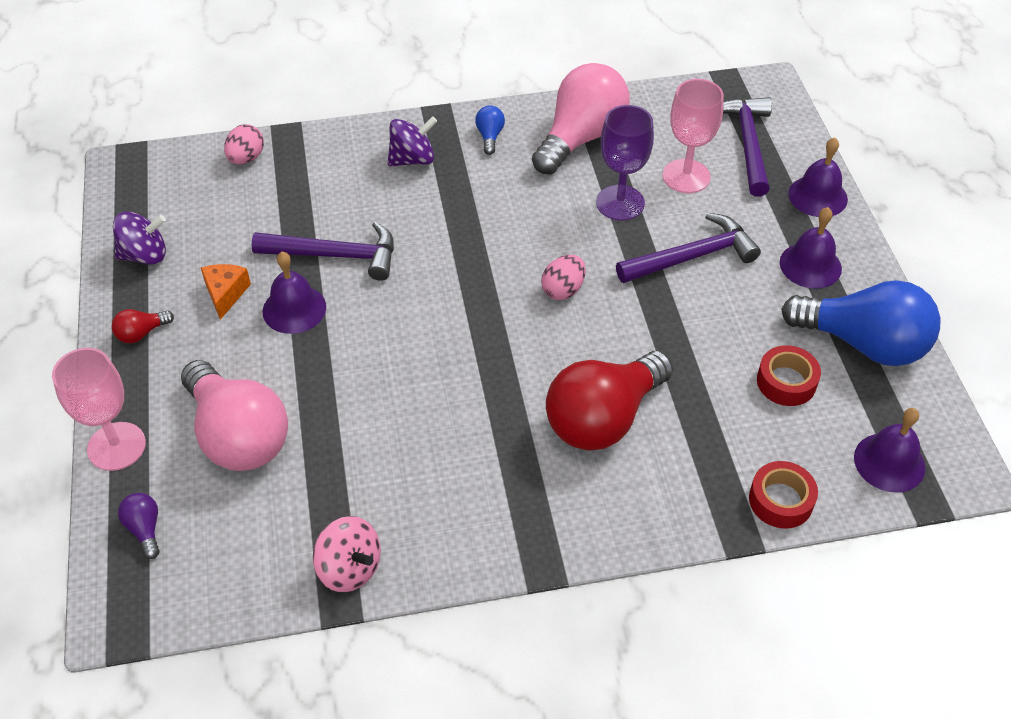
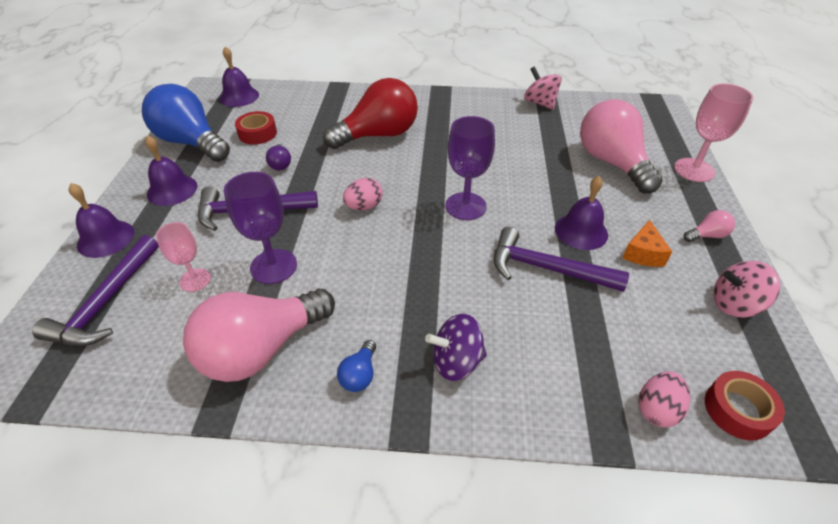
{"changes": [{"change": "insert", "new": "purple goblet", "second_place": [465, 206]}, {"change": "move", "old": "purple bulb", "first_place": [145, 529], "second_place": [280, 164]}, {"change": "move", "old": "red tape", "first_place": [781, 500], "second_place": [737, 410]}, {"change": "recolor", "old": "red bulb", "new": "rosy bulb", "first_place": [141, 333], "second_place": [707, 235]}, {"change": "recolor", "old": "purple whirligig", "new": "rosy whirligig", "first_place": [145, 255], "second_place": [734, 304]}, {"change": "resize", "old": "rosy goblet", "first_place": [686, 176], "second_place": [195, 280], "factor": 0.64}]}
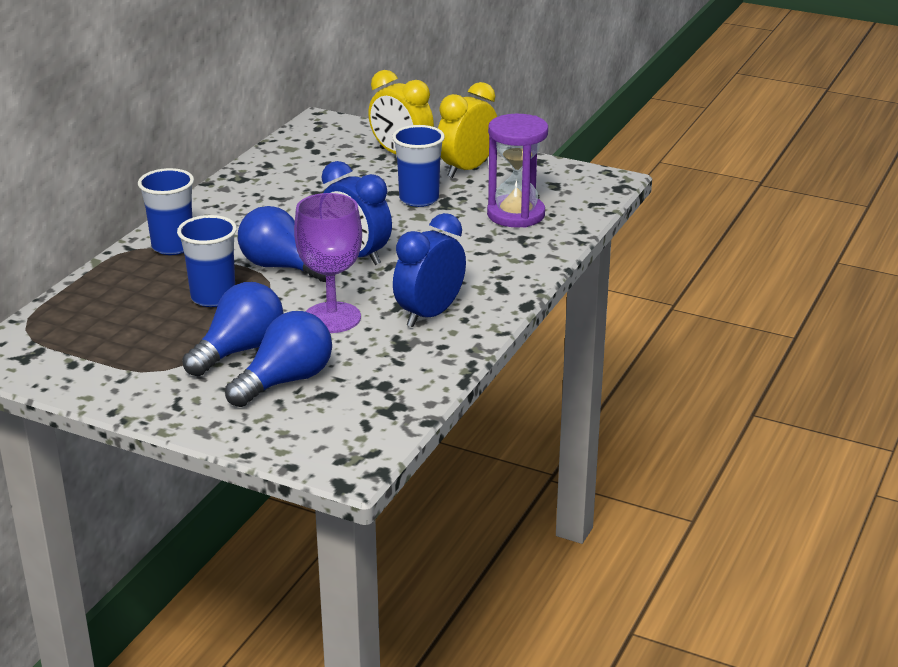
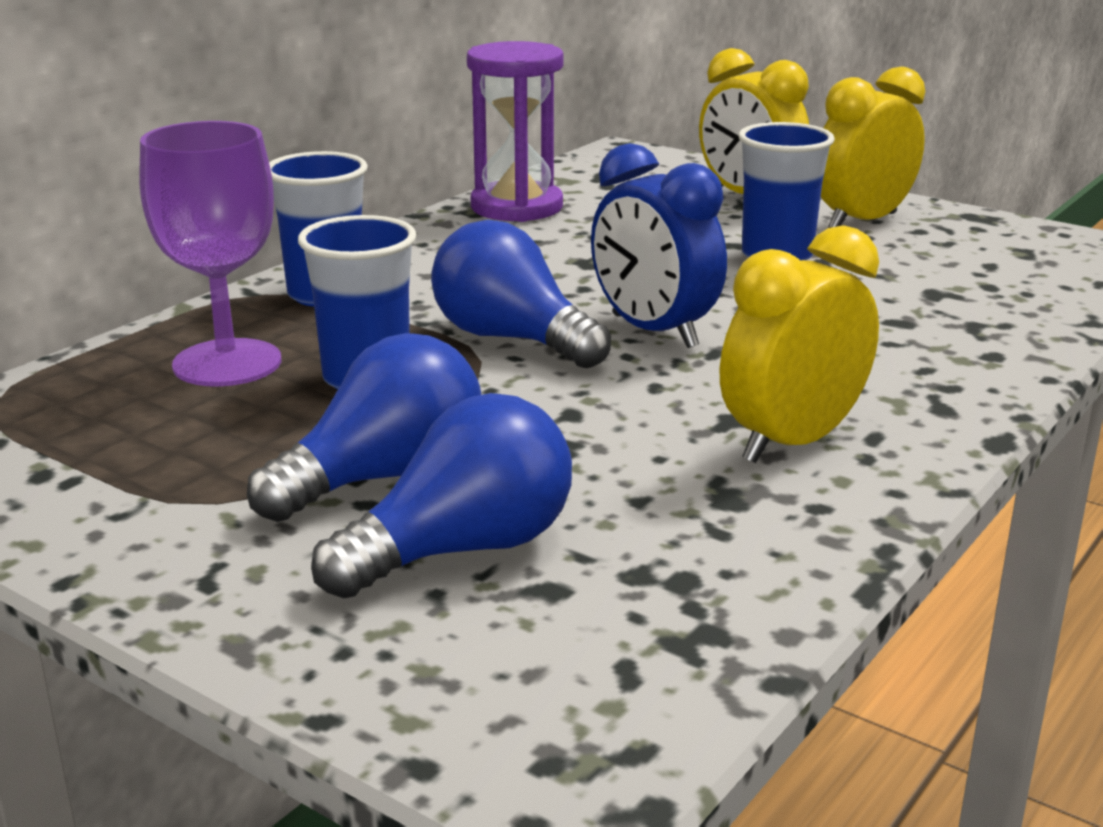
{"changes": [{"change": "move", "old": "purple goblet", "first_place": [332, 318], "second_place": [227, 363]}, {"change": "move", "old": "purple sand timer", "first_place": [516, 214], "second_place": [516, 207]}, {"change": "recolor", "old": "cobalt alarm clock", "new": "golden alarm clock", "first_place": [429, 314], "second_place": [792, 442]}]}
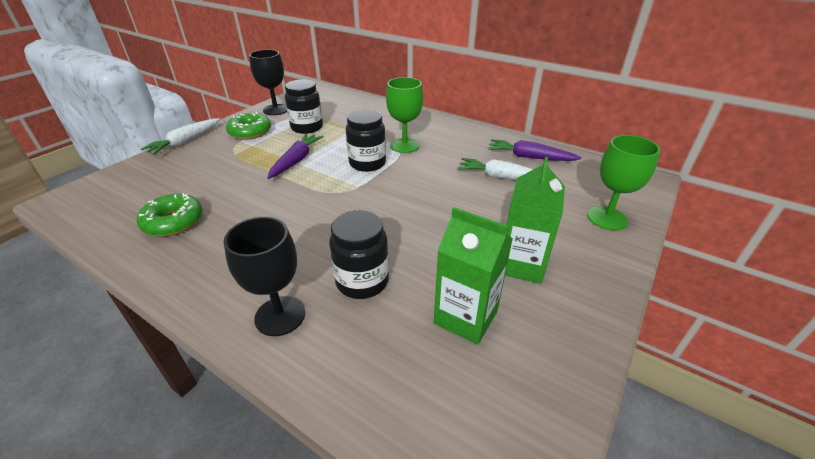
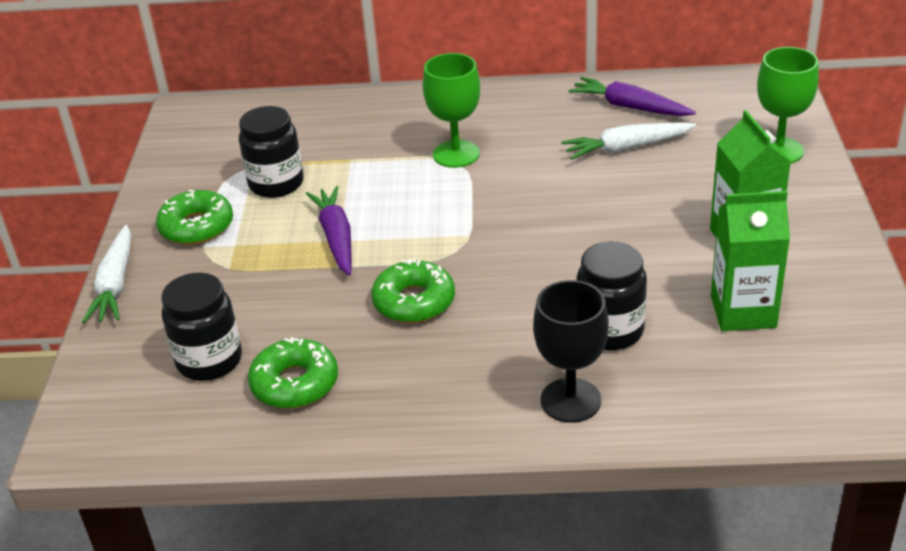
{"changes": [{"change": "delete", "old": "black goblet", "first_place": [276, 110]}, {"change": "insert", "new": "emerald doughnut", "second_place": [414, 301]}, {"change": "move", "old": "black preserve jar", "first_place": [367, 163], "second_place": [209, 360]}, {"change": "rotate", "old": "purple toy carrot", "first_place": [529, 157], "second_place": [629, 107], "degrees": 45}]}
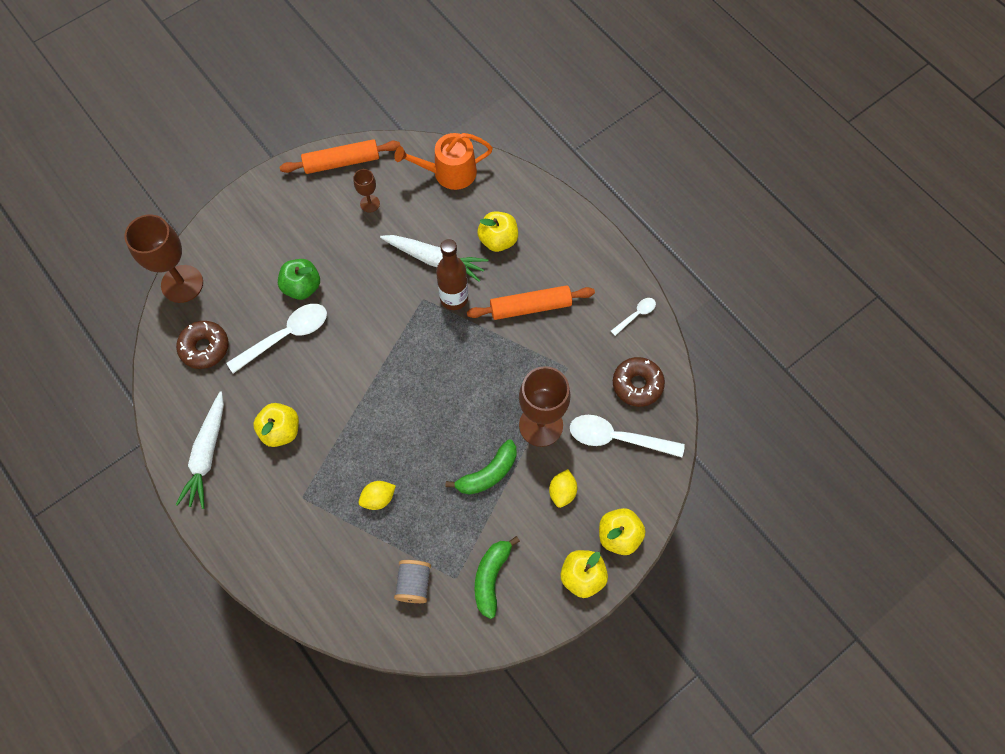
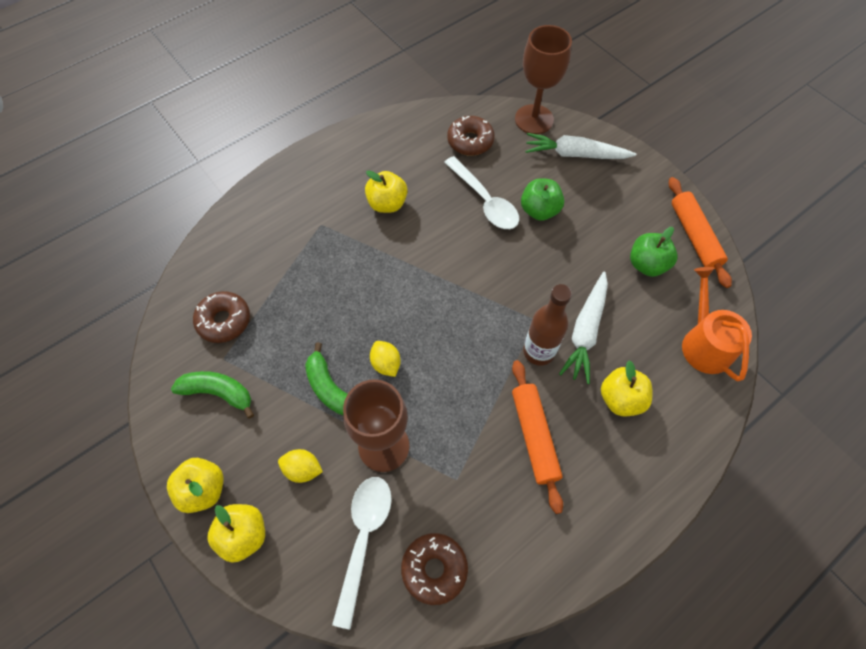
{"changes": [{"change": "delete", "old": "white teaspoon", "first_place": [636, 315]}, {"change": "move", "old": "white toy carrot", "first_place": [207, 455], "second_place": [575, 154]}, {"change": "move", "old": "golden toy lemon", "first_place": [378, 498], "second_place": [386, 364]}, {"change": "replace", "old": "russet goblet", "new": "emerald apple", "first_place": [370, 203], "second_place": [647, 264]}, {"change": "replace", "old": "ash-grey spool", "new": "russet doughnut", "first_place": [414, 584], "second_place": [224, 321]}]}
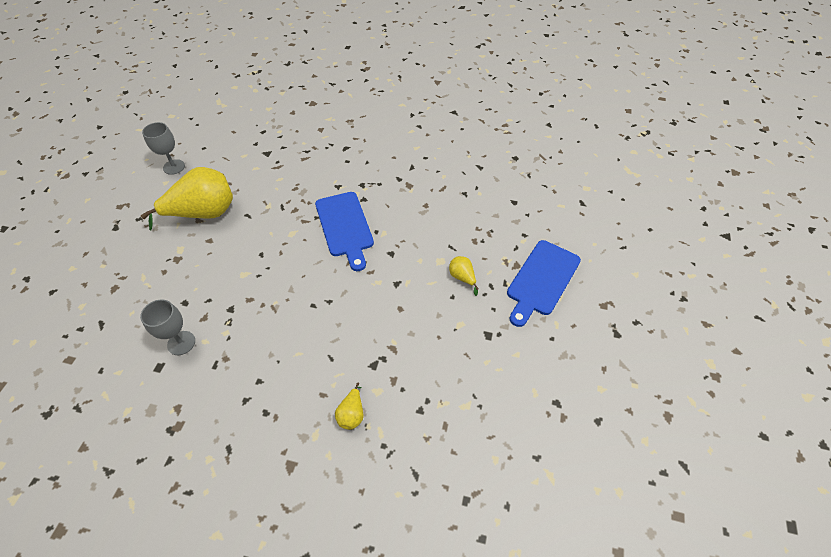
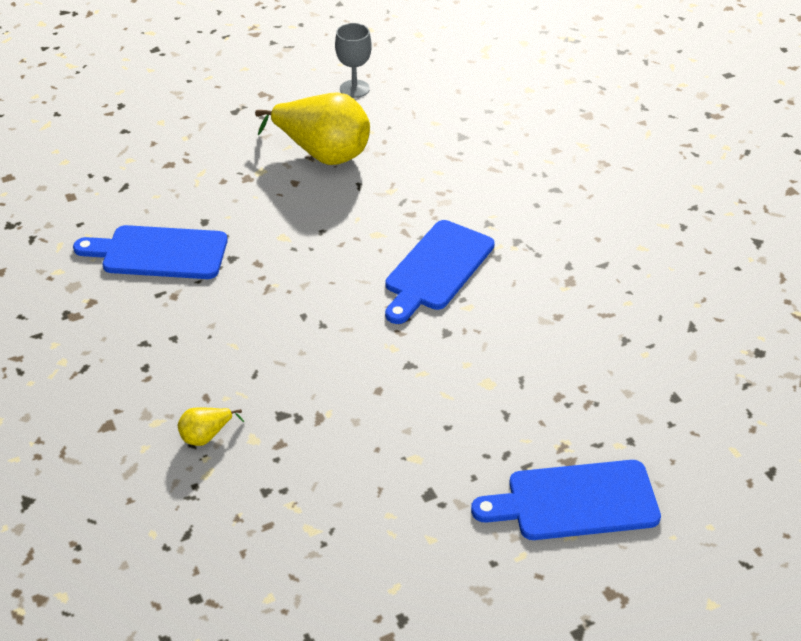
{"changes": [{"change": "delete", "old": "golden pear fruit", "first_place": [462, 277]}, {"change": "replace", "old": "ash-grey goblet", "new": "cobalt cutting board", "first_place": [181, 343], "second_place": [159, 253]}]}
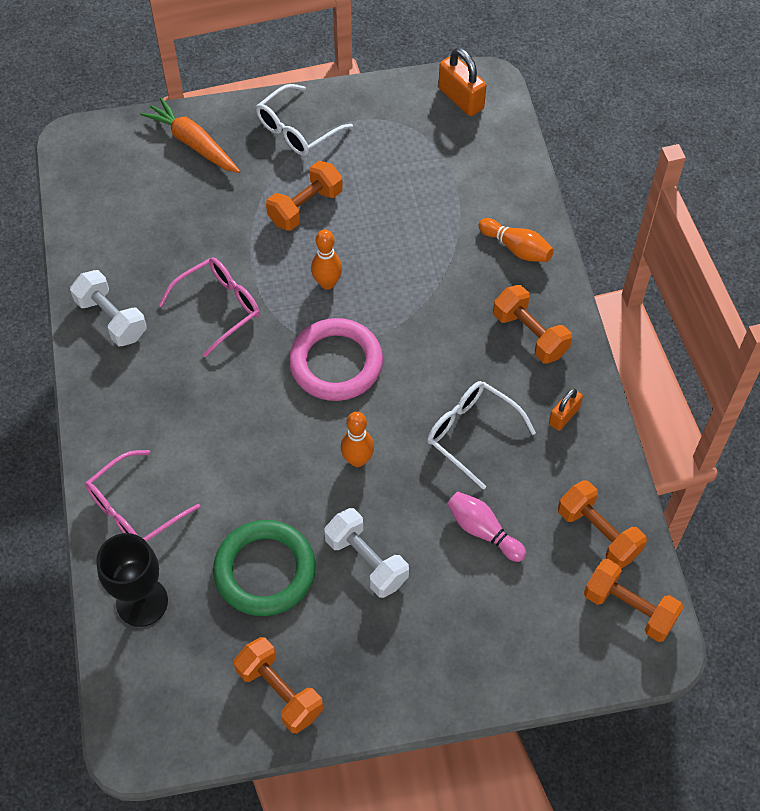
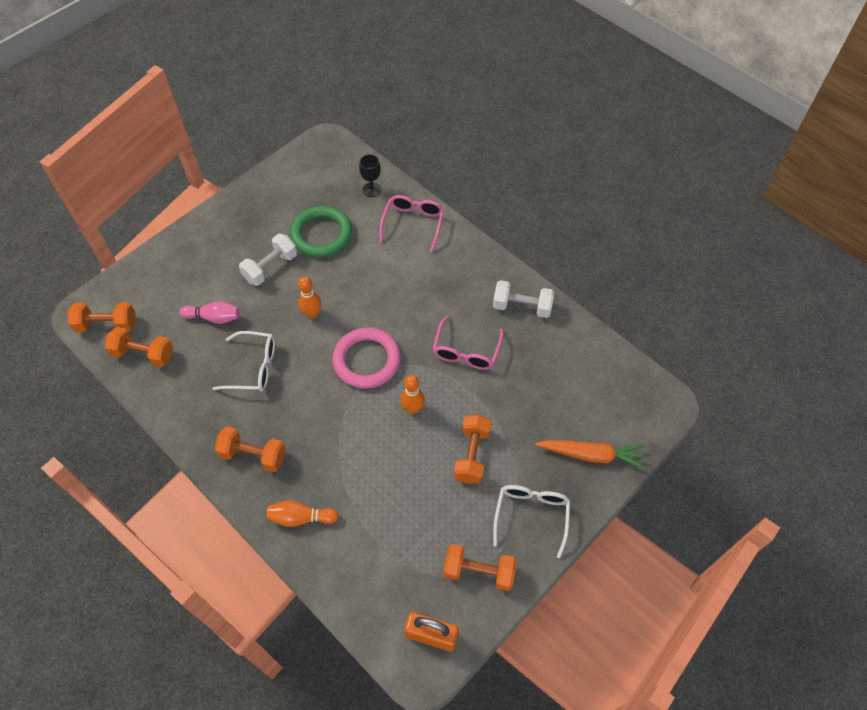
{"changes": [{"change": "delete", "old": "bright orange lock", "first_place": [564, 416]}, {"change": "move", "old": "bright orange dumbbell", "first_place": [280, 692], "second_place": [479, 572]}, {"change": "rotate", "old": "white dumbbell", "first_place": [366, 561], "second_place": [270, 267], "degrees": -60}, {"change": "resize", "old": "black goblet", "first_place": [142, 602], "second_place": [372, 189], "factor": 0.63}]}
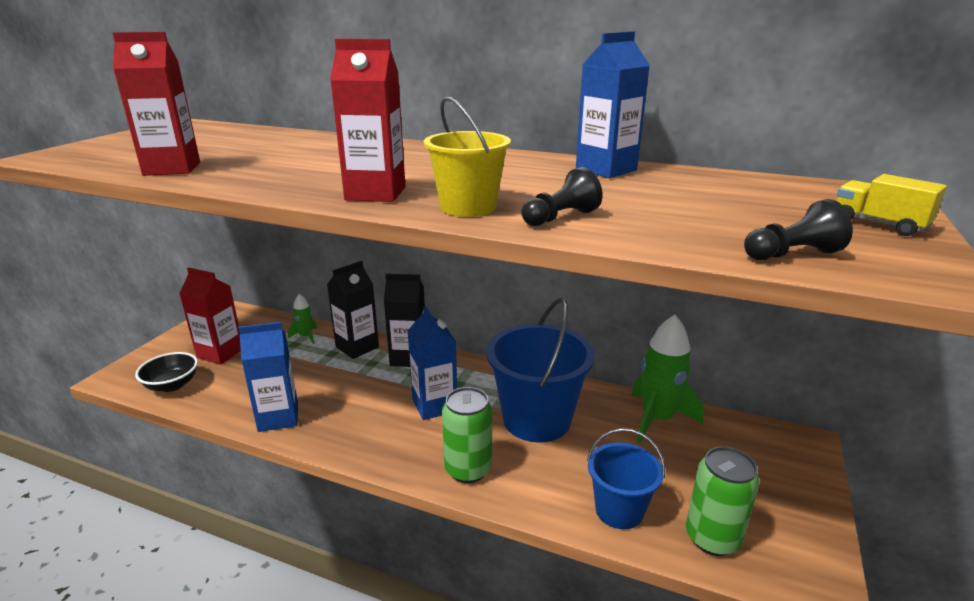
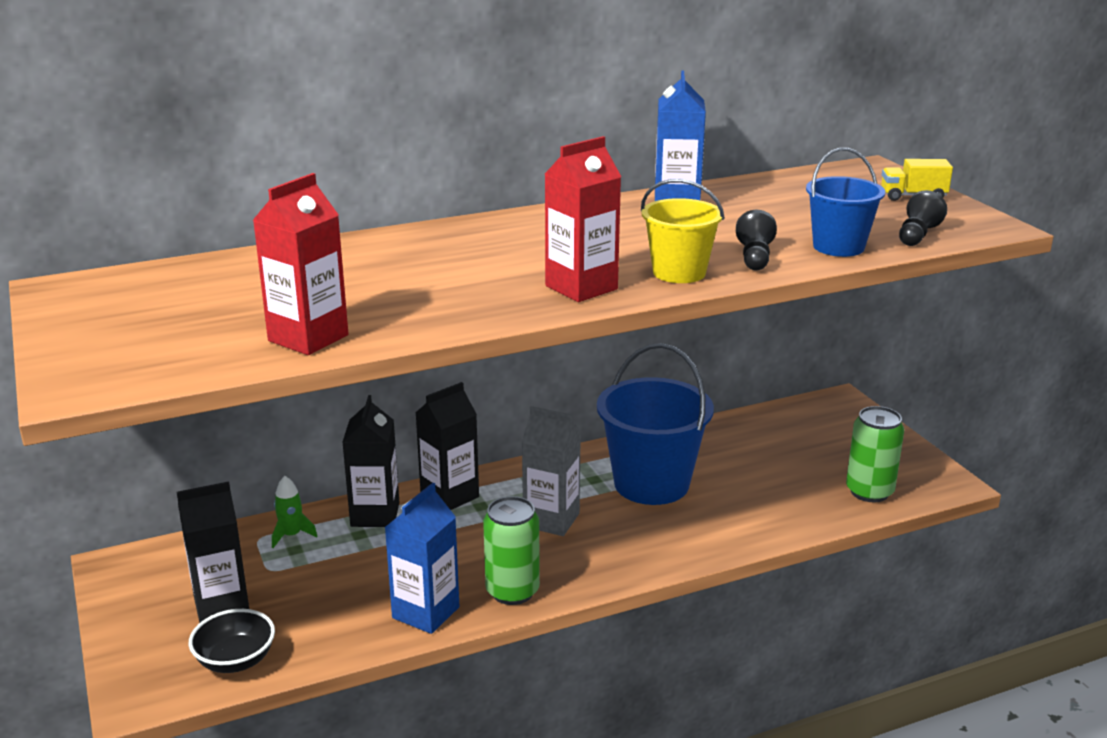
{"changes": [{"change": "delete", "old": "emerald spaceship", "first_place": [657, 419]}, {"change": "move", "old": "emerald tin", "first_place": [468, 469], "second_place": [512, 591]}, {"change": "move", "old": "cobalt bucket", "first_place": [619, 510], "second_place": [838, 247]}, {"change": "recolor", "old": "red milk carton", "new": "black milk carton", "first_place": [220, 353], "second_place": [221, 604]}, {"change": "recolor", "old": "cobalt milk carton", "new": "ash-grey milk carton", "first_place": [434, 405], "second_place": [551, 520]}]}
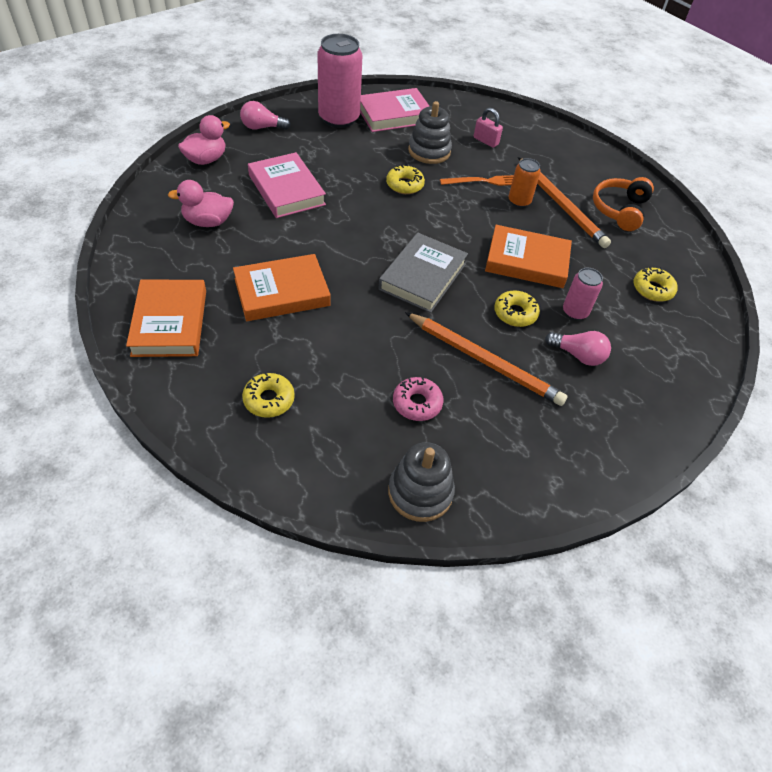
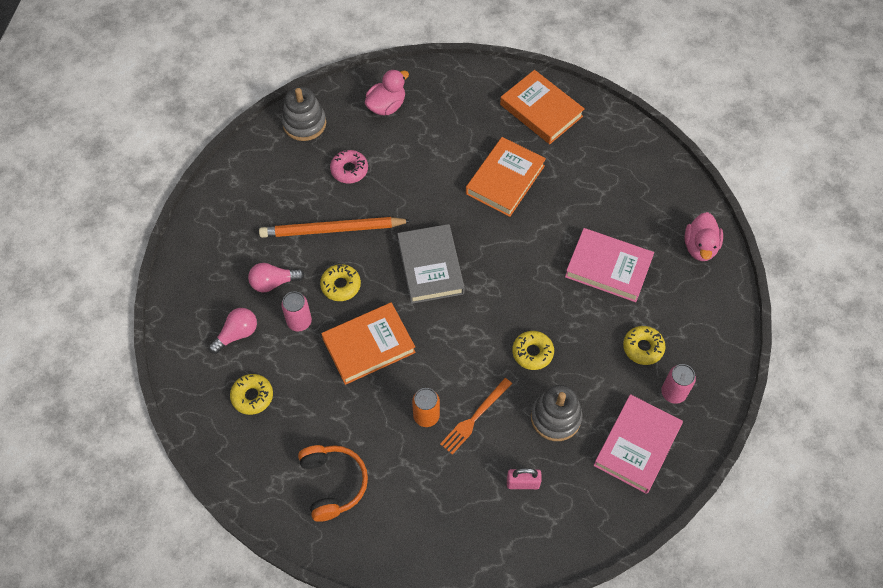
{"changes": [{"change": "delete", "old": "bright orange lead pencil", "first_place": [561, 205]}, {"change": "move", "old": "rosy rubber duck", "first_place": [208, 222], "second_place": [386, 106]}, {"change": "move", "old": "rosy bulb", "first_place": [262, 127], "second_place": [237, 334]}, {"change": "move", "old": "golden doughnut", "first_place": [269, 400], "second_place": [643, 348]}, {"change": "resize", "old": "rosy tin", "first_place": [339, 118], "second_place": [673, 392], "factor": 0.52}]}
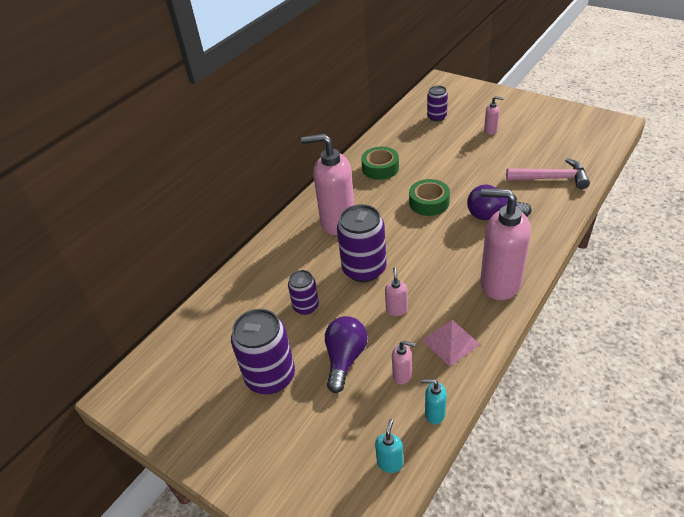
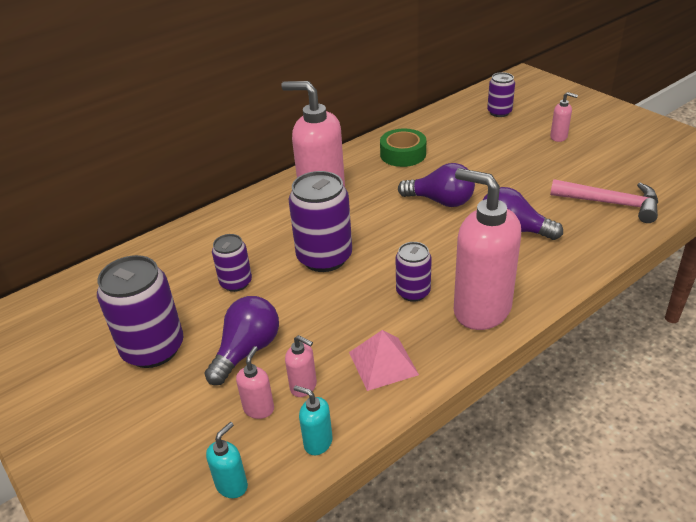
{"changes": [{"change": "insert", "new": "purple tin", "second_place": [413, 292]}, {"change": "move", "old": "rosy soap dispenser", "first_place": [396, 310], "second_place": [259, 409]}, {"change": "replace", "old": "emerald tape", "new": "purple bulb", "first_place": [429, 202], "second_place": [441, 201]}]}
